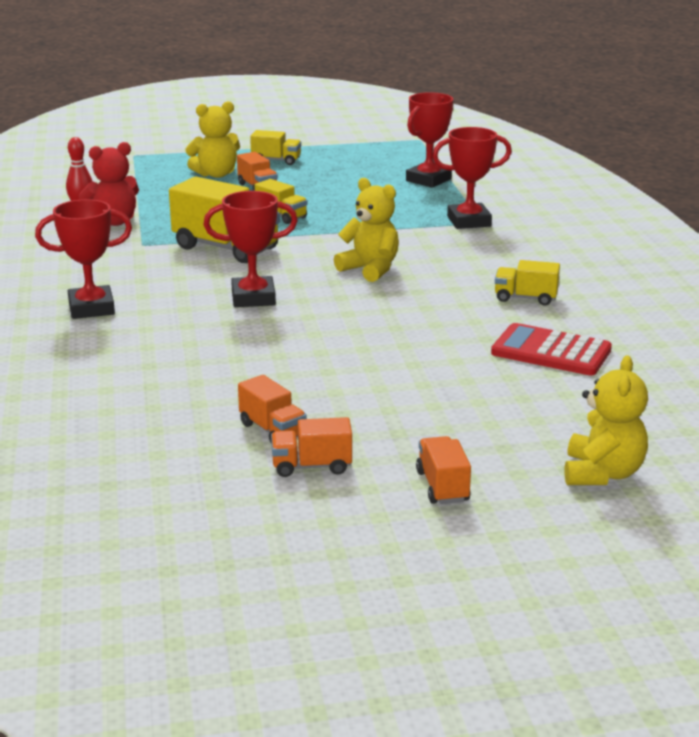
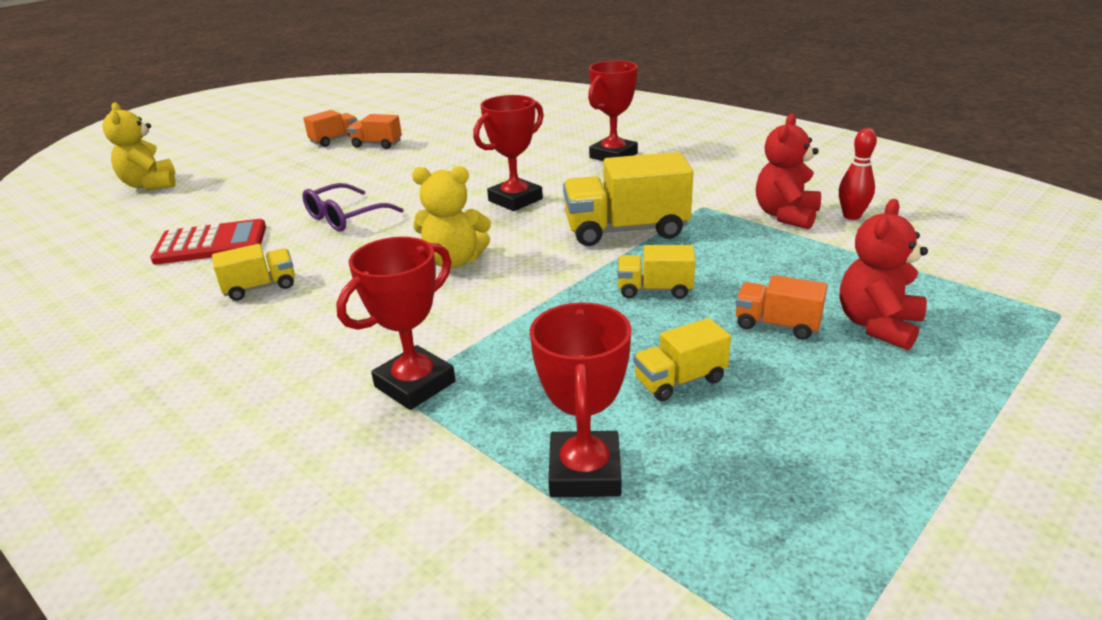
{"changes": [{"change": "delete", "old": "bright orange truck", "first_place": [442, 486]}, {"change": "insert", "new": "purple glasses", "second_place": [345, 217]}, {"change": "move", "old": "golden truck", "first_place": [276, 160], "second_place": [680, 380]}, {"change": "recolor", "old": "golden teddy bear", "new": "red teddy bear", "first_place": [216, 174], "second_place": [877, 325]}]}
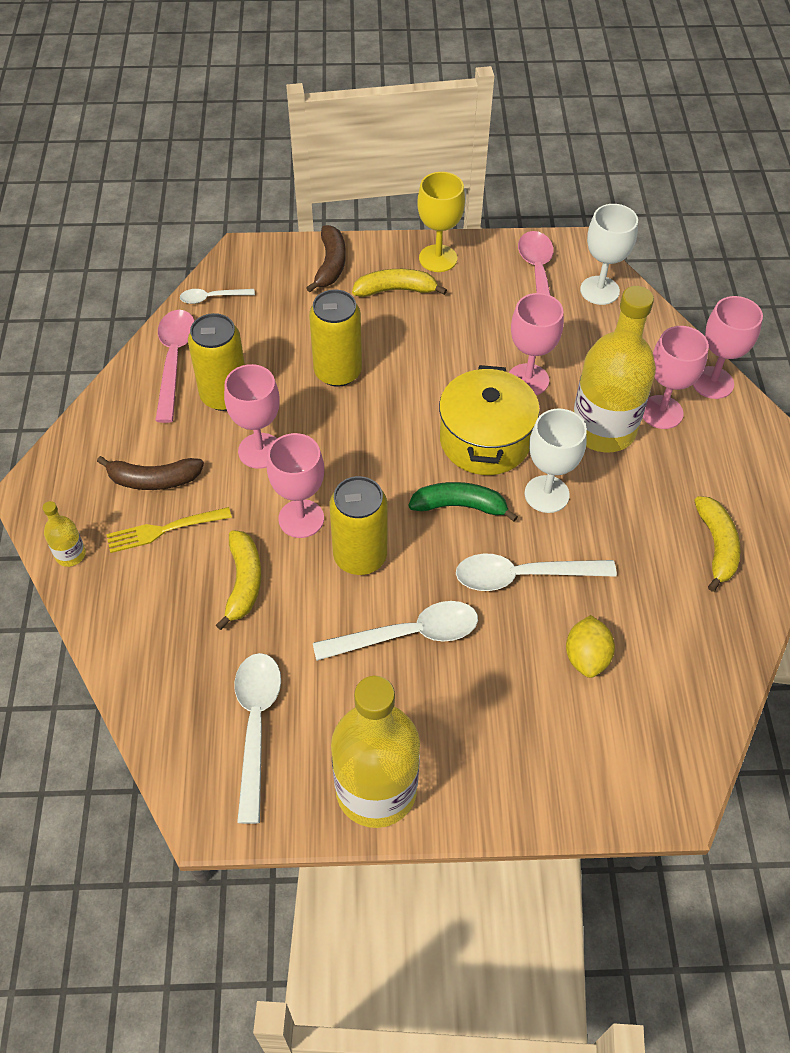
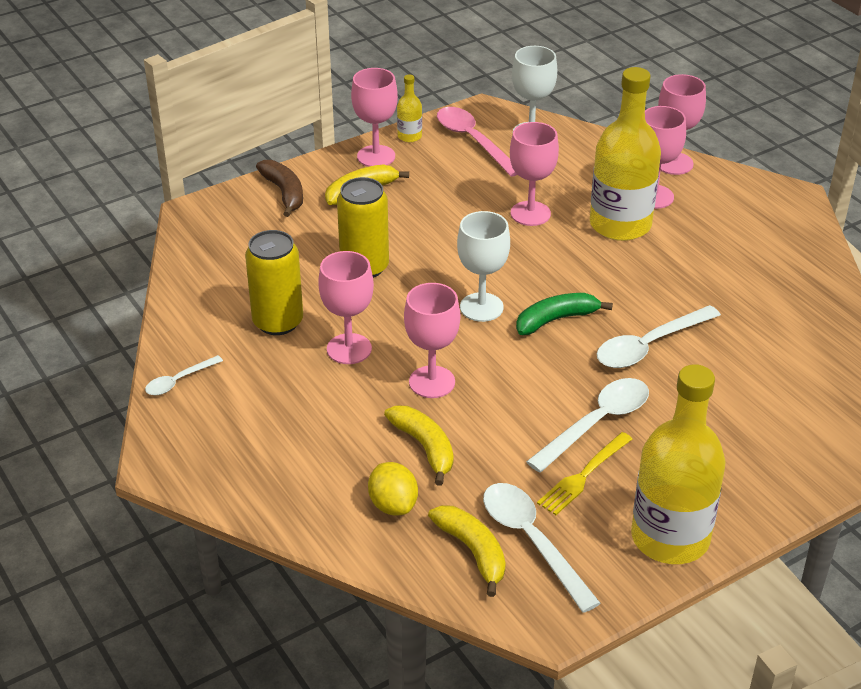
{"changes": [{"change": "delete", "old": "russet banana", "first_place": [154, 480]}, {"change": "delete", "old": "rosy teaspoon", "first_place": [174, 361]}, {"change": "delete", "old": "golden tin", "first_place": [360, 556]}, {"change": "delete", "old": "golden pot", "first_place": [485, 440]}, {"change": "move", "old": "golden bottle", "first_place": [70, 554], "second_place": [409, 136]}, {"change": "move", "old": "golden fork", "first_place": [164, 530], "second_place": [583, 476]}, {"change": "move", "old": "white teaspoon", "first_place": [212, 298], "second_place": [179, 381]}, {"change": "move", "old": "white goblet", "first_place": [546, 494], "second_place": [481, 307]}, {"change": "move", "old": "golden toy lemon", "first_place": [586, 657], "second_place": [393, 505]}, {"change": "move", "old": "golden banana", "first_place": [716, 546], "second_place": [473, 551]}, {"change": "recolor", "old": "golden goblet", "new": "rosy goblet", "first_place": [438, 258], "second_place": [376, 156]}]}
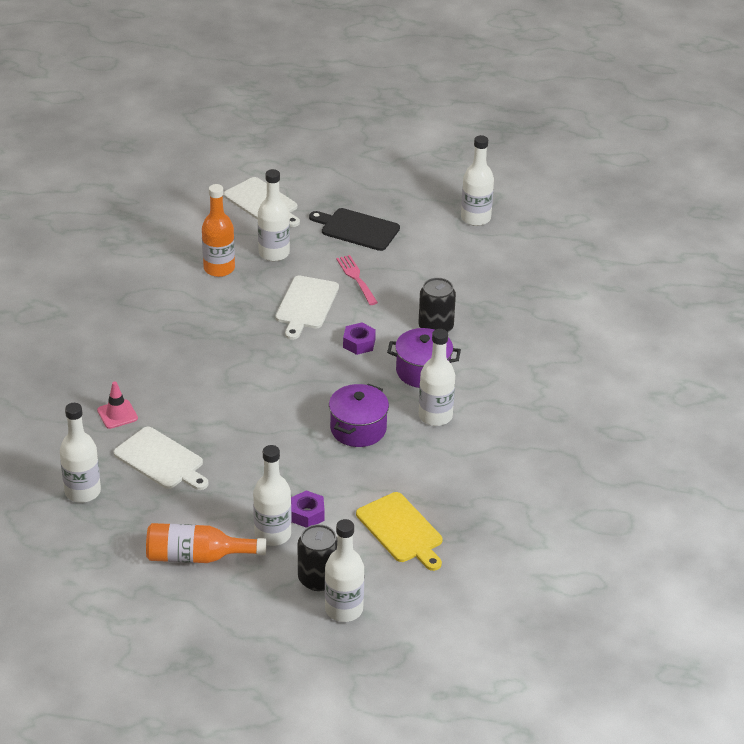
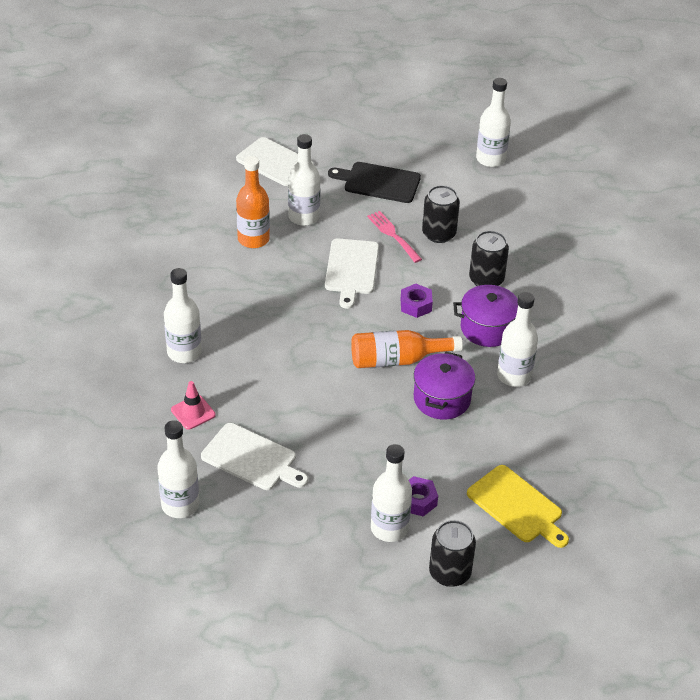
{"changes": [{"change": "insert", "new": "black tin", "second_place": [439, 234]}, {"change": "move", "old": "bright orange bottle", "first_place": [197, 557], "second_place": [397, 360]}, {"change": "move", "old": "white bottle", "first_place": [344, 609], "second_place": [184, 352]}]}
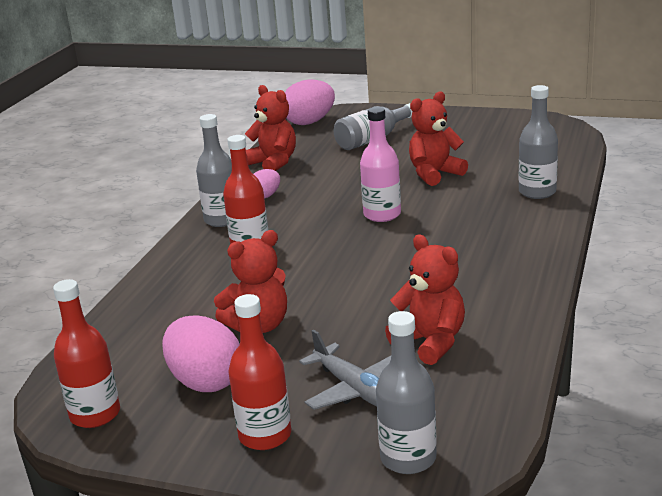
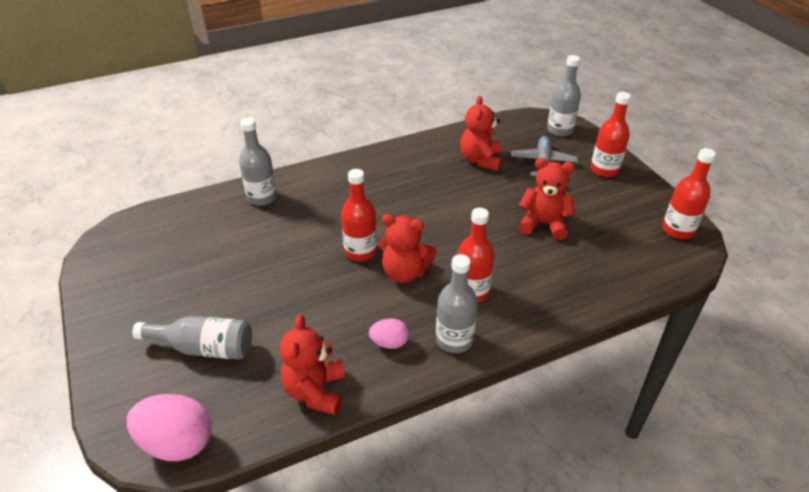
{"changes": [{"change": "delete", "old": "rosy egg shape", "first_place": [206, 381]}, {"change": "move", "old": "red teddy bear", "first_place": [434, 174], "second_place": [404, 272]}, {"change": "recolor", "old": "rosy bottle", "new": "red bottle", "first_place": [382, 215], "second_place": [360, 251]}]}
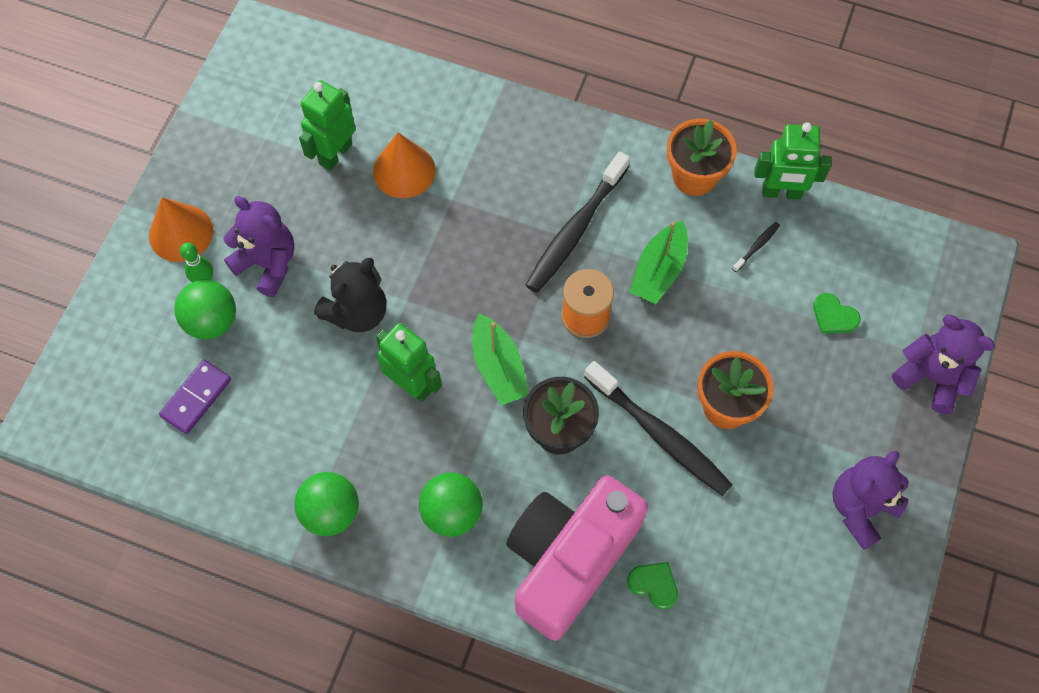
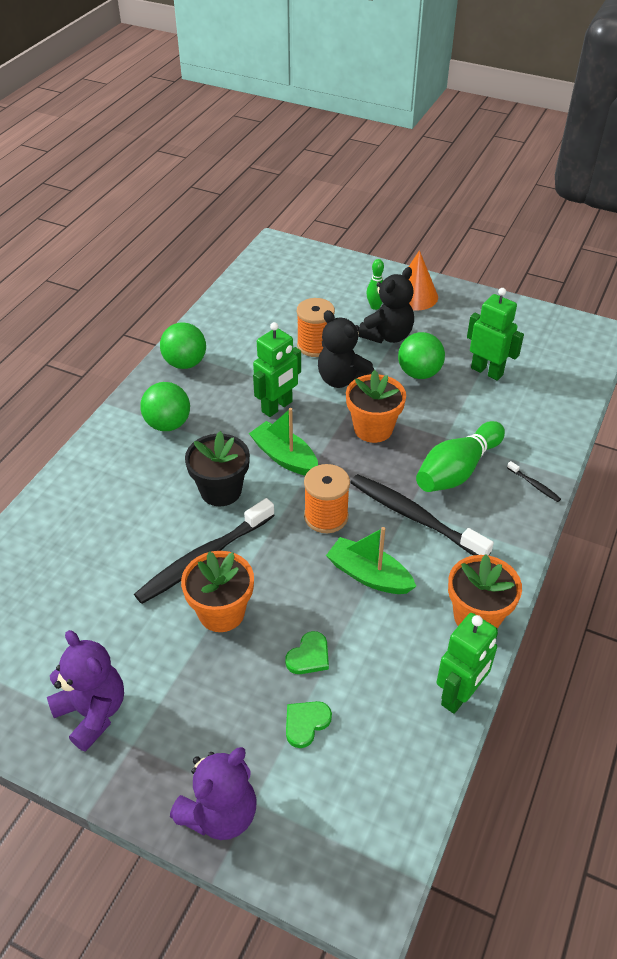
{"changes": [{"change": "delete", "old": "purple domino tile", "first_place": [196, 398]}, {"change": "delete", "old": "bright orange cone", "first_place": [404, 170]}, {"change": "delete", "old": "rosy photo camera", "first_place": [569, 559]}, {"change": "insert", "new": "bright orange spool", "second_place": [315, 345]}, {"change": "insert", "new": "bright orange potted plant", "second_place": [373, 429]}, {"change": "insert", "new": "emerald tenpin", "second_place": [457, 470]}, {"change": "move", "old": "emerald sphere", "first_place": [212, 321], "second_place": [419, 373]}, {"change": "move", "old": "emerald love heart", "first_place": [654, 584], "second_place": [309, 656]}, {"change": "move", "old": "black tooth brush", "first_place": [756, 246], "second_place": [534, 485]}, {"change": "recolor", "old": "purple teddy bear", "new": "black teddy bear", "first_place": [267, 264], "second_place": [387, 336]}, {"change": "rotate", "old": "emerald sailboat", "first_place": [498, 367], "second_place": [284, 457], "degrees": 60}, {"change": "rotate", "old": "emerald toy robot", "first_place": [781, 192], "second_place": [459, 695], "degrees": -150}]}
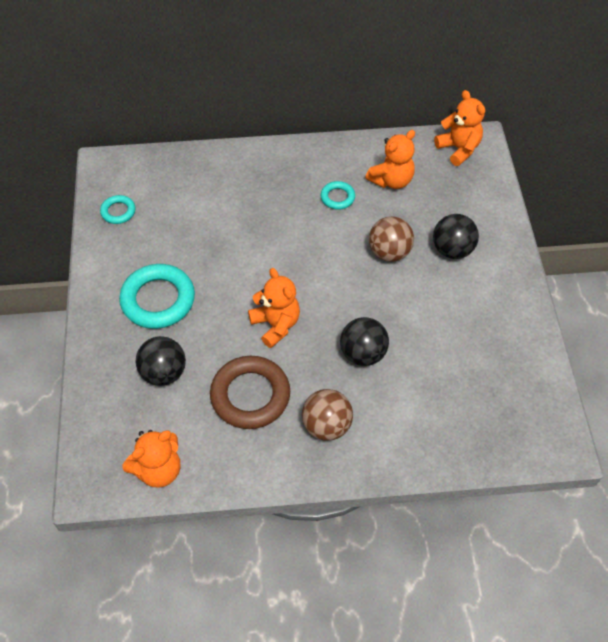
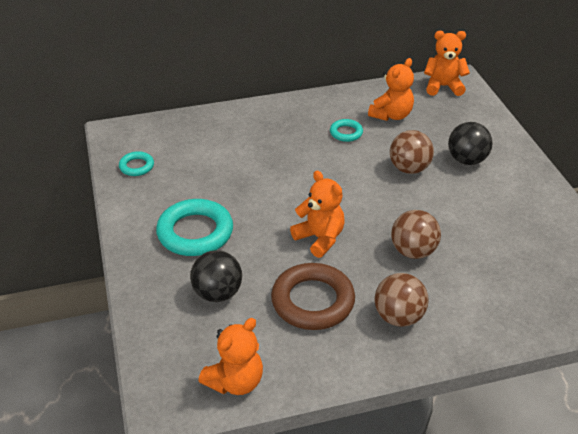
{"changes": [{"change": "recolor", "old": "black sphere", "new": "russet sphere", "first_place": [363, 353], "second_place": [413, 251]}, {"change": "rotate", "old": "bright orange teddy bear", "first_place": [458, 149], "second_place": [443, 87], "degrees": -45}]}
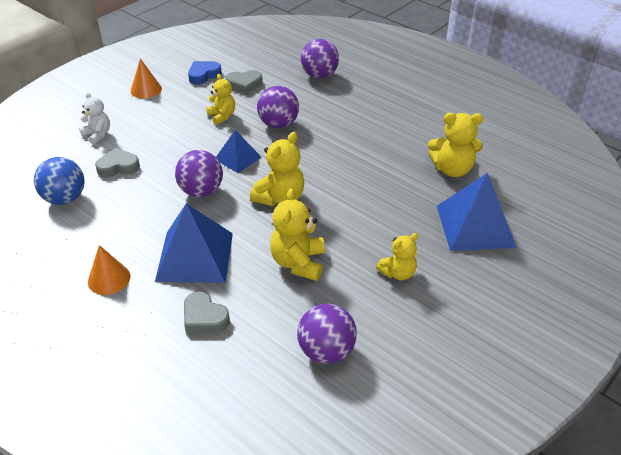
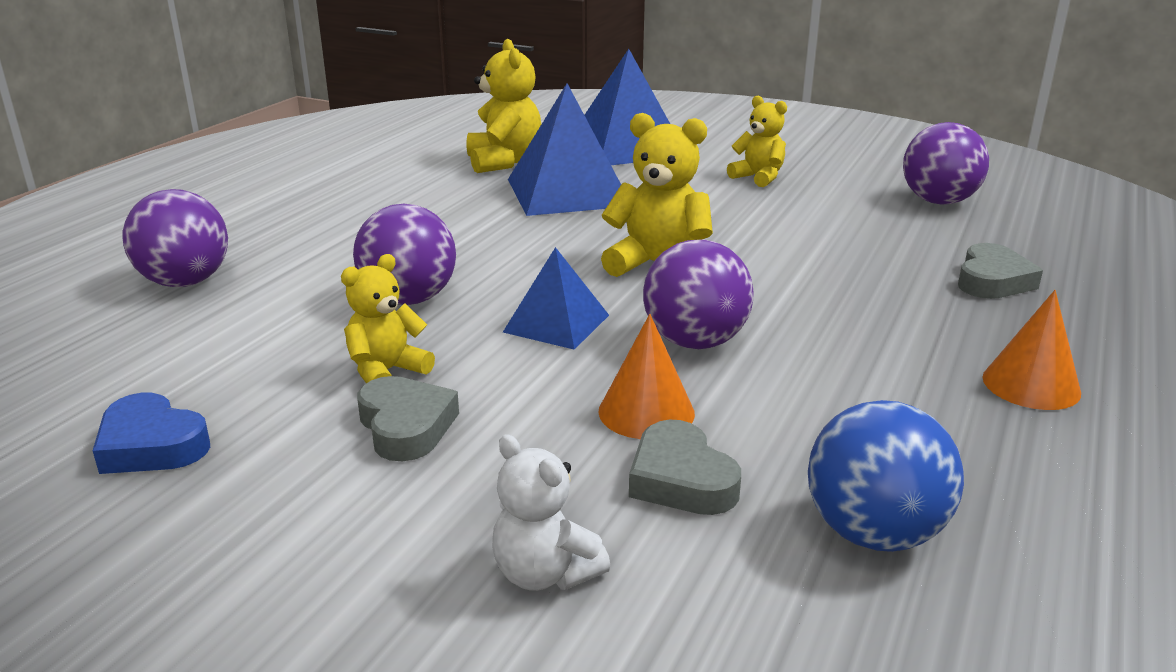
{"changes": [{"change": "delete", "old": "golden teddy bear", "first_place": [298, 263]}, {"change": "move", "old": "bright orange cone", "first_place": [146, 90], "second_place": [646, 412]}, {"change": "move", "old": "cobalt pyramid shape", "first_place": [195, 256], "second_place": [568, 192]}, {"change": "move", "old": "ash-grey love heart", "first_place": [244, 84], "second_place": [406, 426]}, {"change": "rotate", "old": "white teddy bear", "first_place": [97, 135], "second_place": [545, 573], "degrees": -75}]}
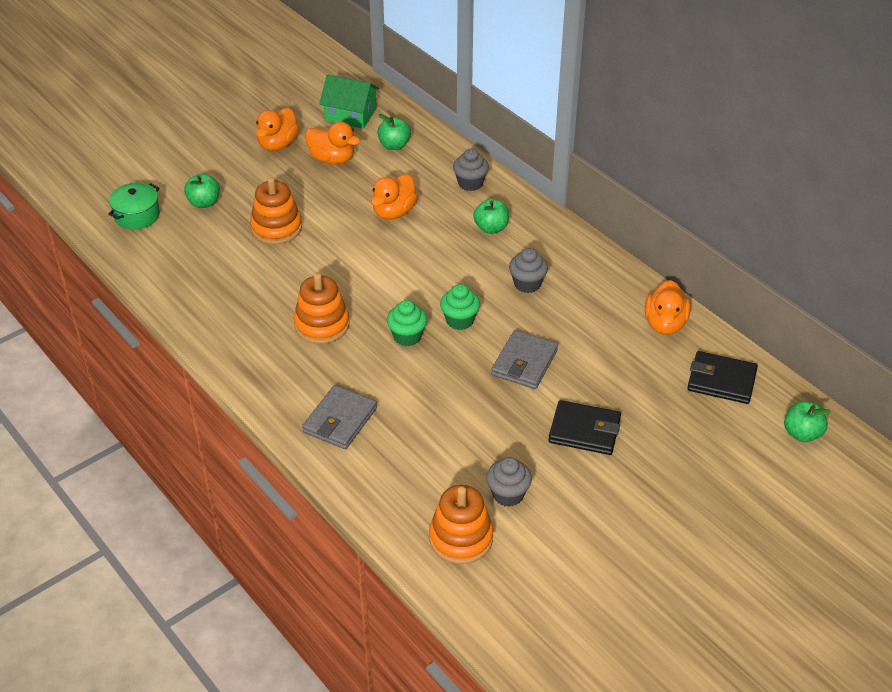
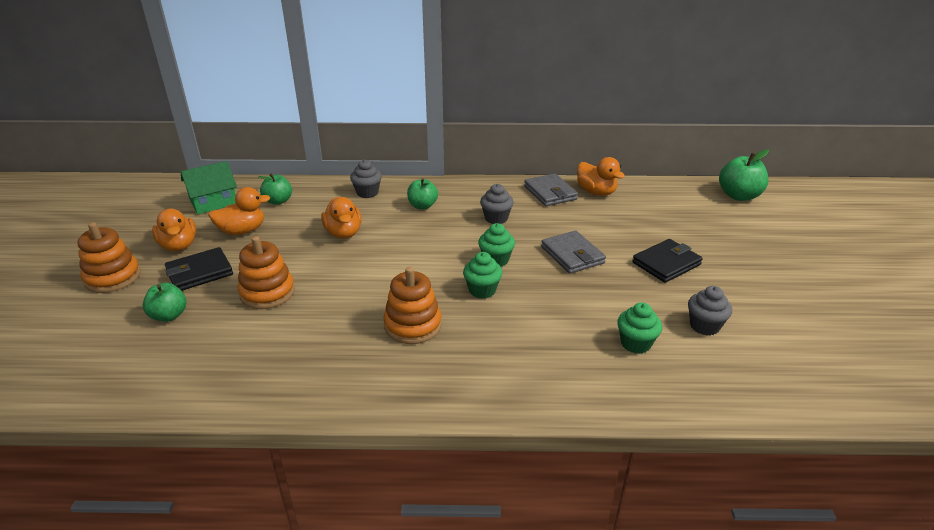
{"changes": [{"change": "delete", "old": "emerald pot", "first_place": [137, 215]}, {"change": "insert", "new": "emerald cupcake", "second_place": [635, 343]}, {"change": "move", "old": "ash-grey billfold", "first_place": [340, 420], "second_place": [550, 193]}, {"change": "move", "old": "bright orange stacking rings", "first_place": [461, 538], "second_place": [113, 277]}, {"change": "move", "old": "black billfold", "first_place": [721, 381], "second_place": [200, 273]}, {"change": "resize", "old": "emerald apple", "first_place": [802, 433], "second_place": [739, 196], "factor": 1.5}]}
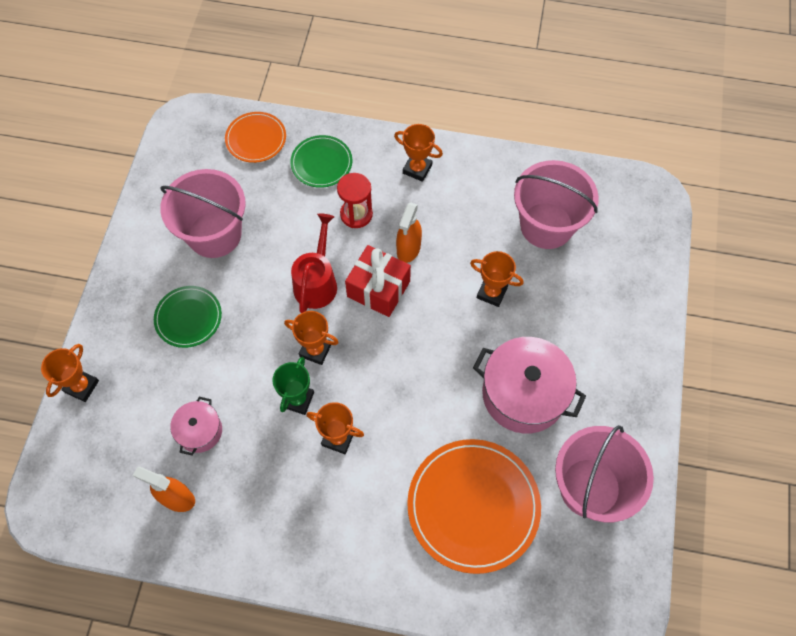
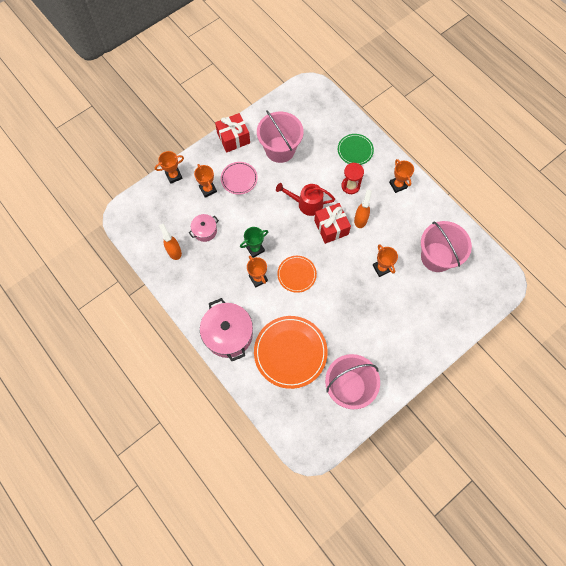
{"changes": [{"change": "insert", "new": "red present", "second_place": [233, 138]}, {"change": "move", "old": "bright orange flat dish", "first_place": [256, 139], "second_place": [296, 274]}, {"change": "move", "old": "bright orange award cup", "first_place": [315, 350], "second_place": [208, 189]}, {"change": "move", "old": "rosy pot", "first_place": [523, 394], "second_place": [228, 334]}, {"change": "recolor", "old": "emerald flat dish", "new": "rosy flat dish", "first_place": [188, 318], "second_place": [239, 179]}, {"change": "rotate", "old": "red watering pot", "first_place": [317, 282], "second_place": [306, 204], "degrees": -135}, {"change": "rotate", "old": "bright orange spray bottle", "first_place": [408, 249], "second_place": [360, 219], "degrees": 135}]}
